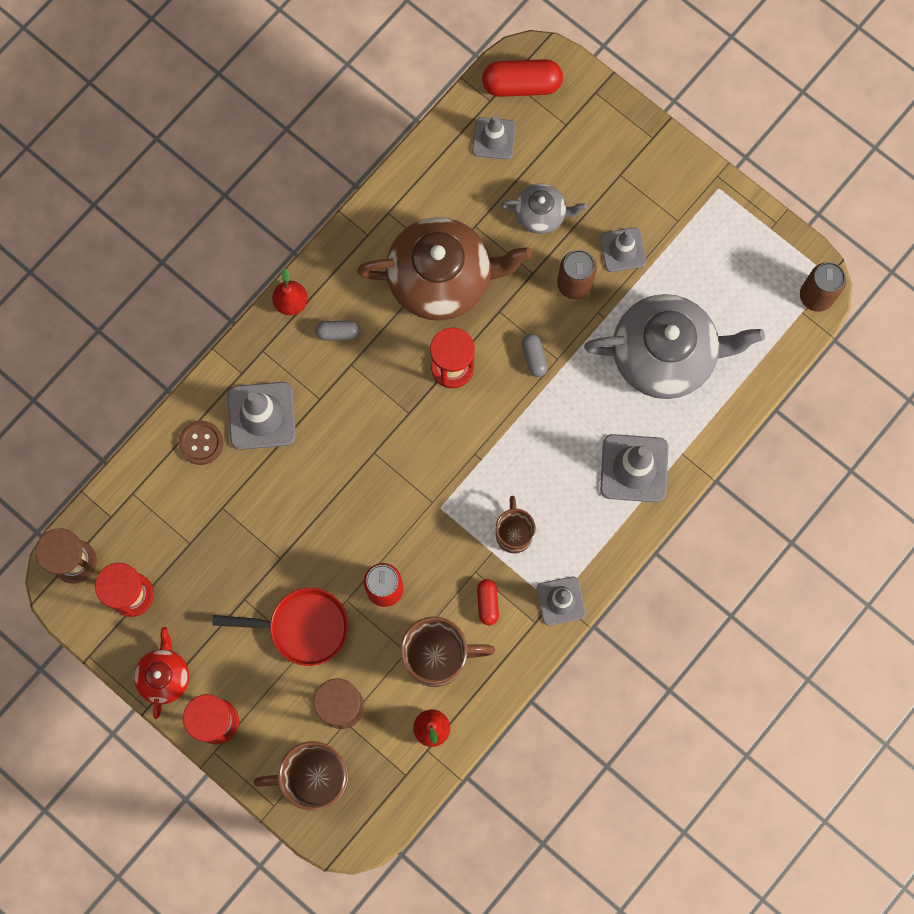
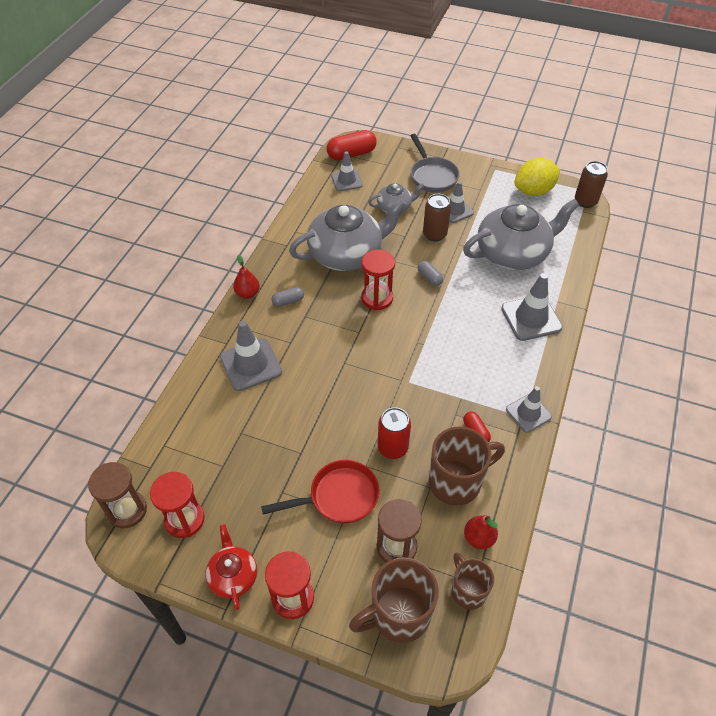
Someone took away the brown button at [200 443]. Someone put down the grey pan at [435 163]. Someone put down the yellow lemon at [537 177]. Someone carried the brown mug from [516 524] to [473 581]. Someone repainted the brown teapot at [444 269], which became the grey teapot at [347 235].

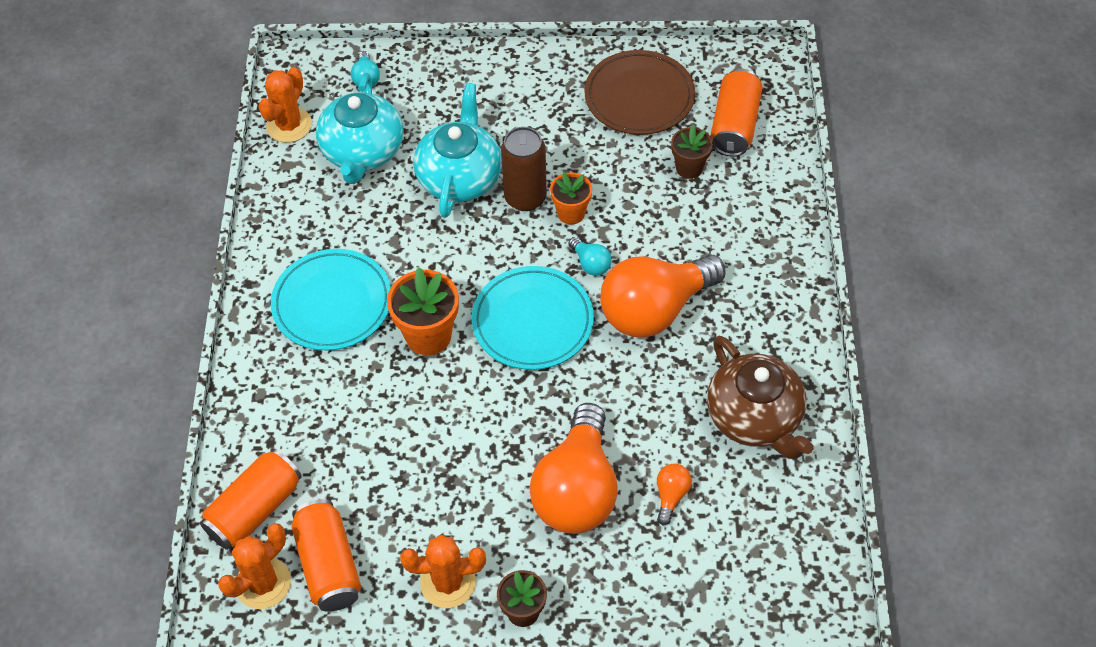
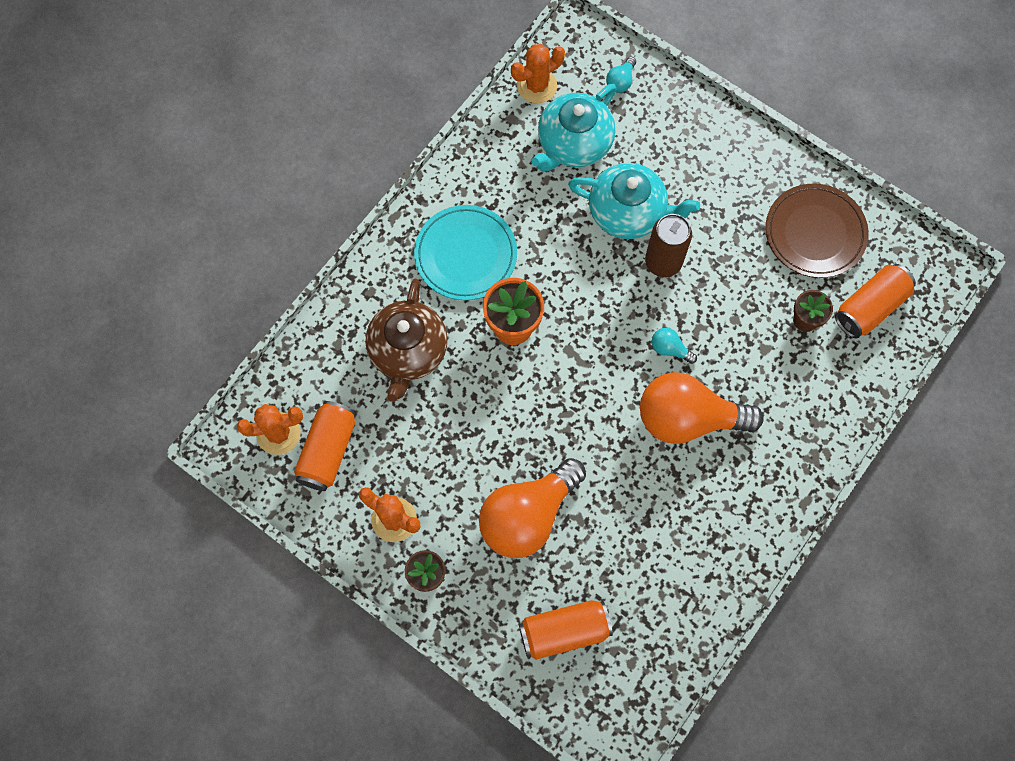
Someone took away the turquoise plate at [532 318]. Someone took away the orange flower pot at [571 198]. Someone took away the orange light bulb at [674 495]. Someone carried the orange can from [251 499] to [566 630]. Someone carried the brown teapot from [760 397] to [406 340]. Someone rotated the turquoise teapot at [457 150] by 60 degrees clockwise. Someone rotated the turquoise light bulb at [590 256] by 120 degrees clockwise.

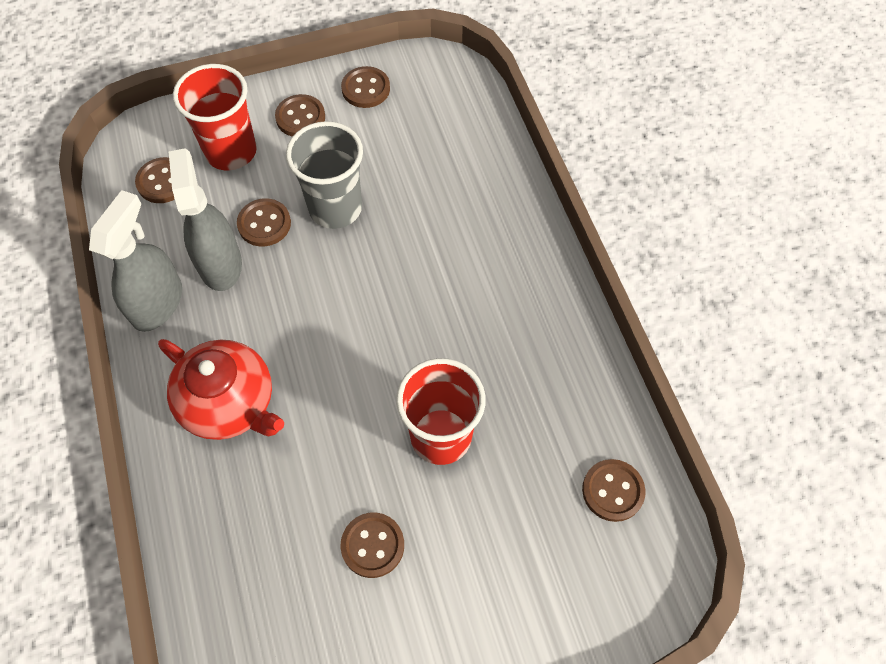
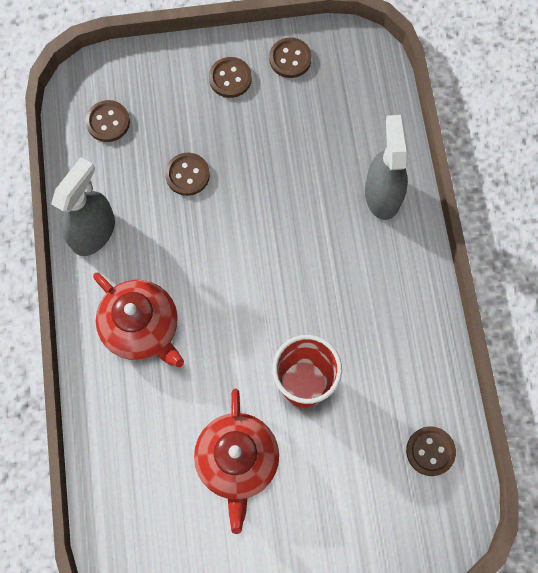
Someone took away the red cup at [215 117]. Someone took away the grey cup at [324 175]. Someone carried the grey spray bottle from [205 219] to [386 167]. Someone swapped the brown button at [372 545] for the red teapot at [236 461].

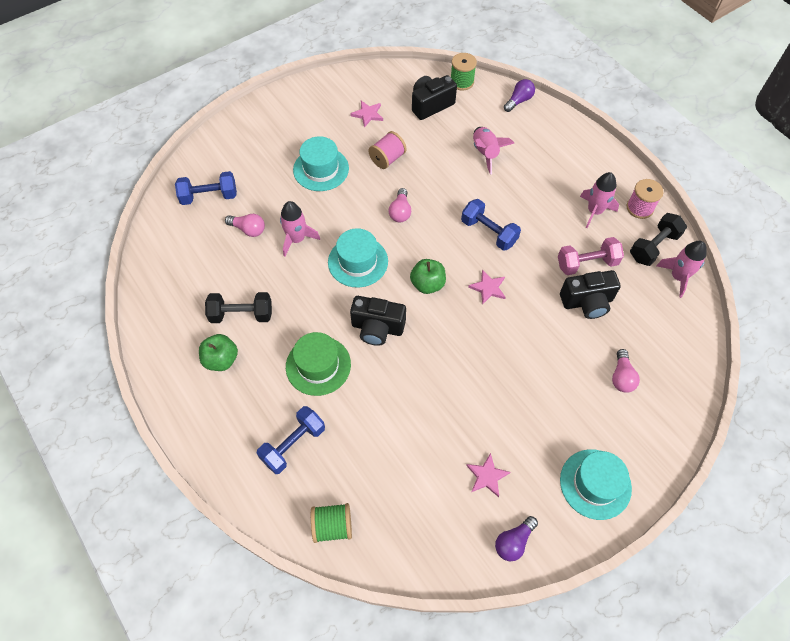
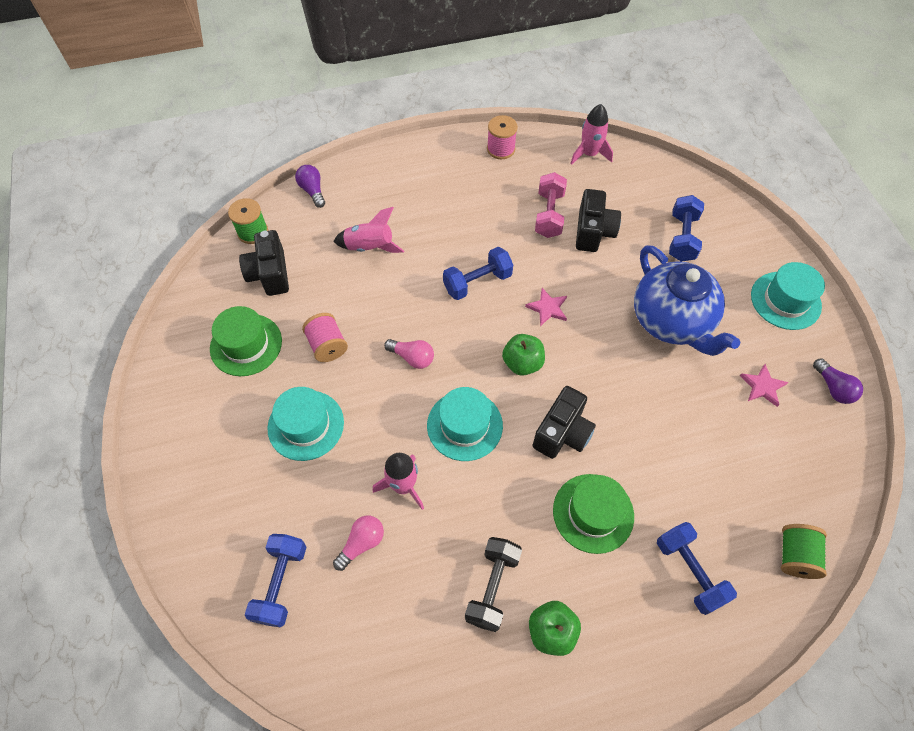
Someone took away the pink rocket at [599 200]. Someone took away the black dumbbell at [658 239]. Someone put down the blue teapot at [687 300]. Someone swapped the pink star at [366 114] for the green hat at [246 341]. Someone swapped the pink light bulb at [626 371] for the blue dumbbell at [686 228].

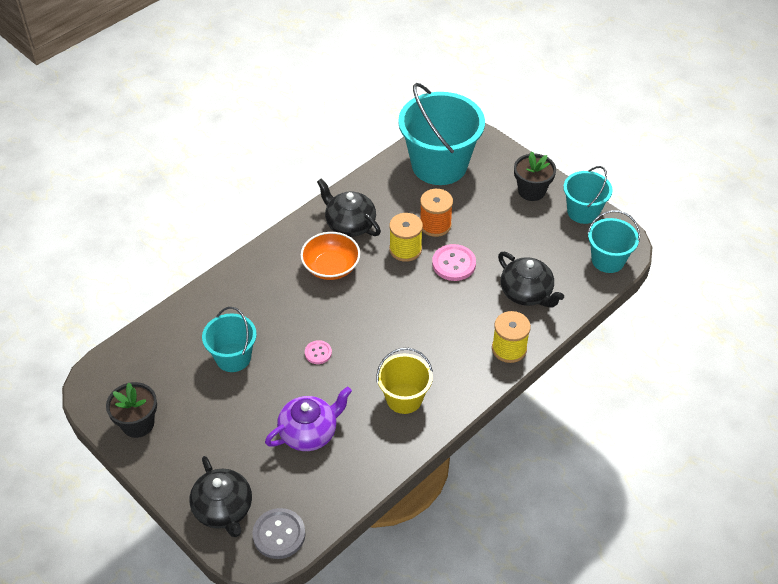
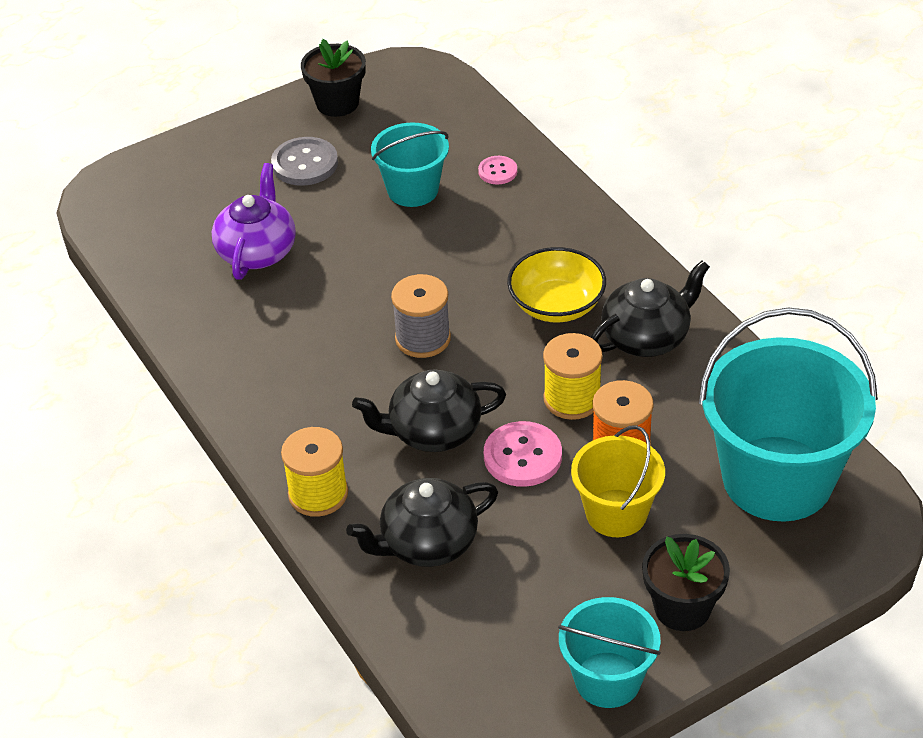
Someone took away the turquoise bucket at [614 241]. Someone put down the grey spool at [421 316]. Someone carried the black teapot from [221 496] to [429 410]. Someone carried the grey button from [279 533] to [304 161]. Someone carried the pink button from [318 352] to [497 170]. Someone carried the yellow bucket from [404 381] to [618 481]. Someone repainted the orange bowl at [330 256], which became the yellow bowl at [556 284]. Someone rotated the purple teapot at [308 419] by 150 degrees counterclockwise.

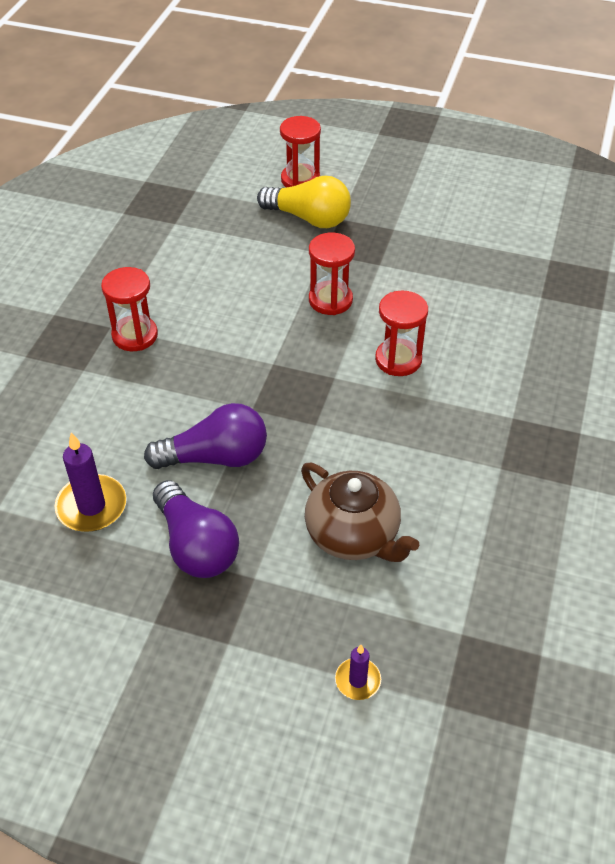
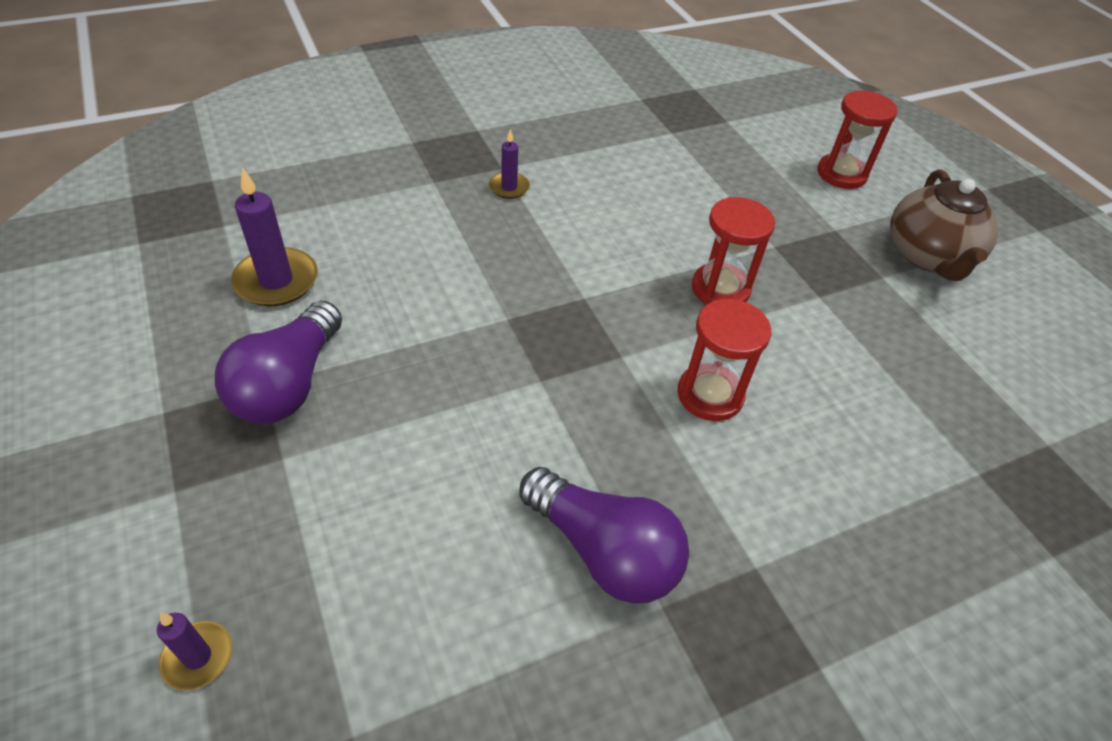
Someone took away the yellow light bulb at [304 202]. Someone carried the purple light bulb from [205 436] to [604 535]. Someone carried the brown teapot from [360 512] to [944 225]. Someone swapped the red hourglass at [129 309] for the purple candle at [509 164].

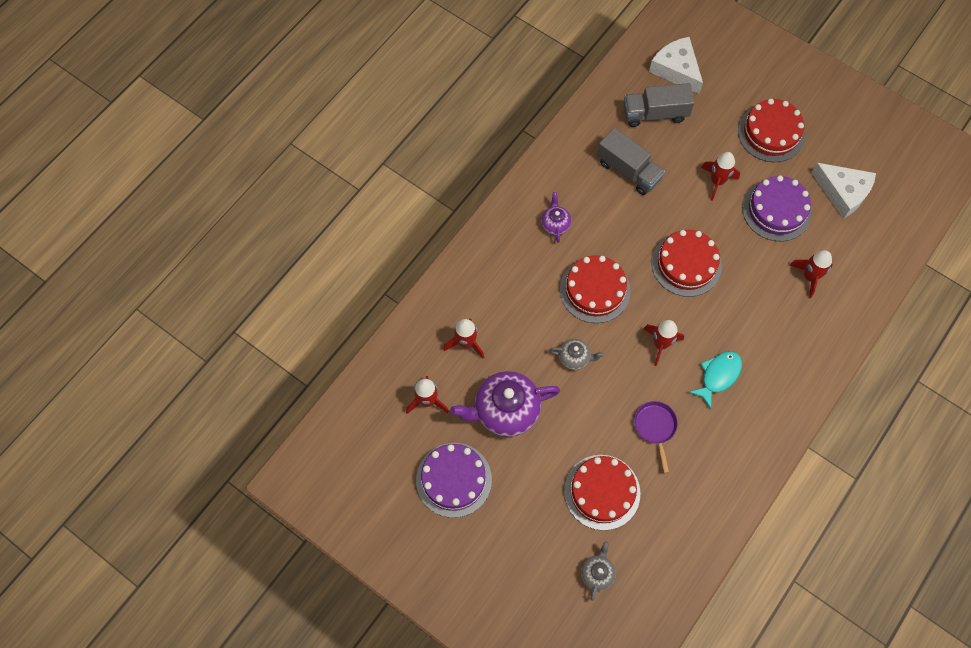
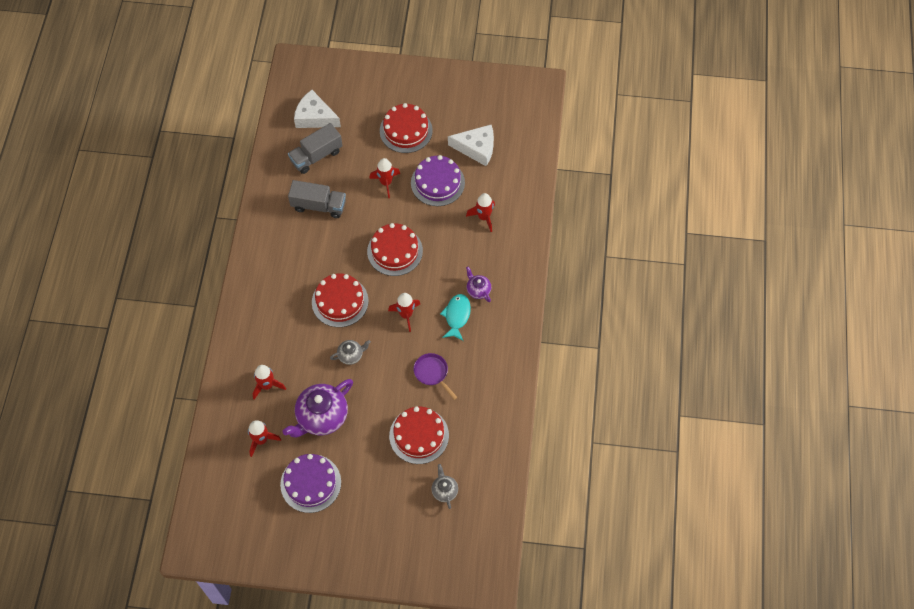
Someone carried the purple teapot from [556 217] to [478 284].

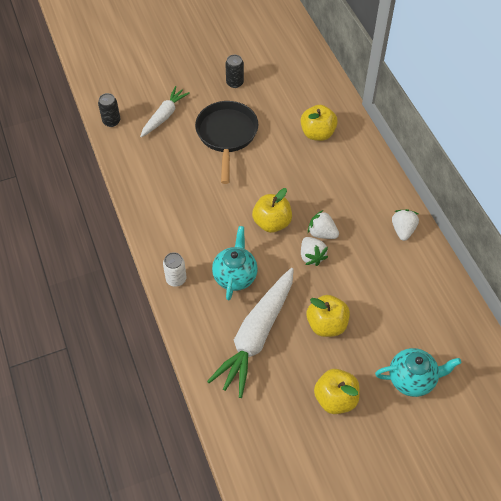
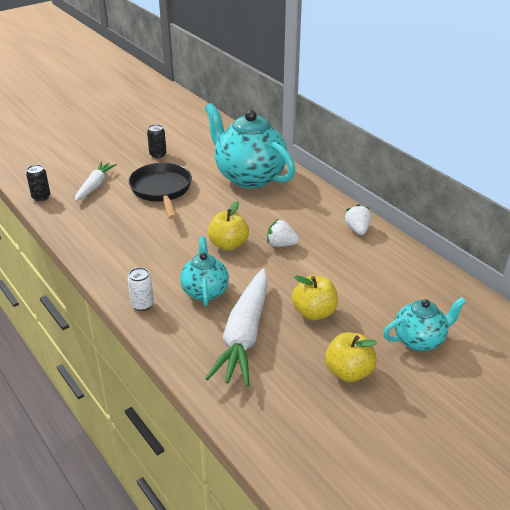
Someone took away the white strawberry at [314 251]. Someone swapped the yellow apple at [319 123] for the turquoise teapot at [250 145].

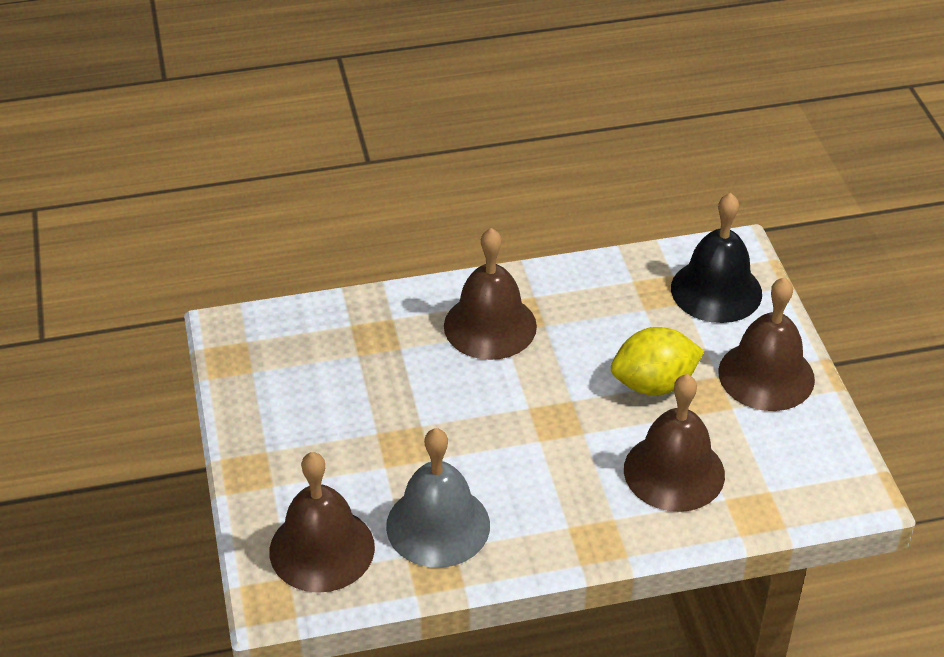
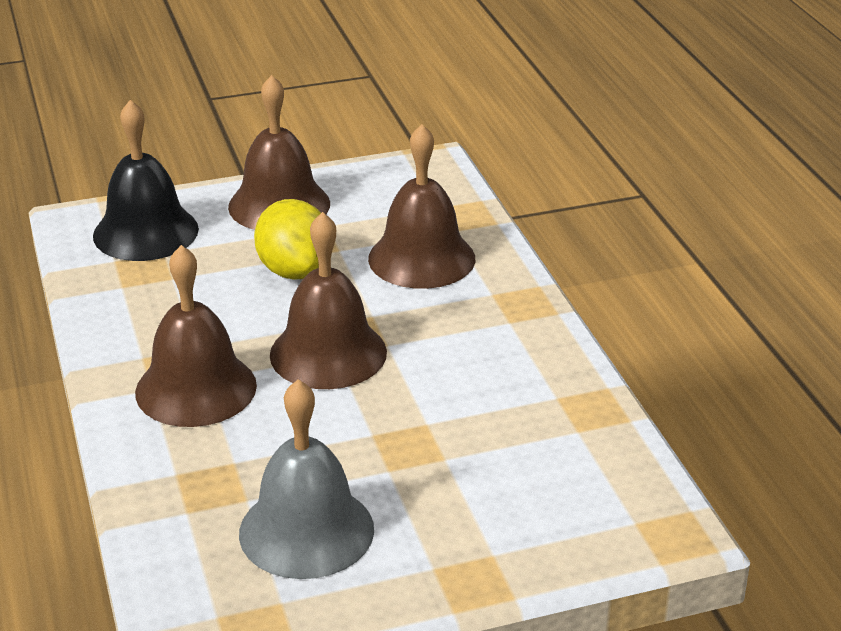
Someone carried the brown bell from [322 522] to [328 300]. Someone carried the grey bell from [438 498] to [306 479].

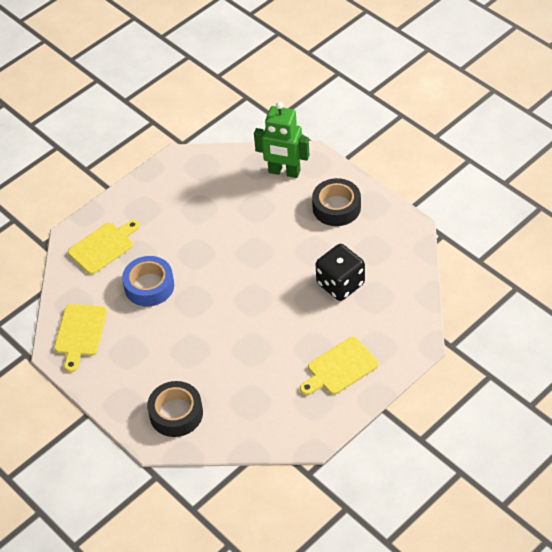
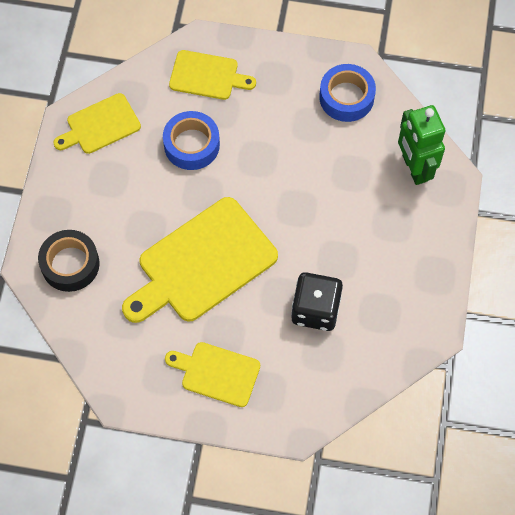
Someone took away the black tape at [336 202]. Someone put down the yellow cutting board at [200 260]. Someone put down the blue tape at [347 93].

